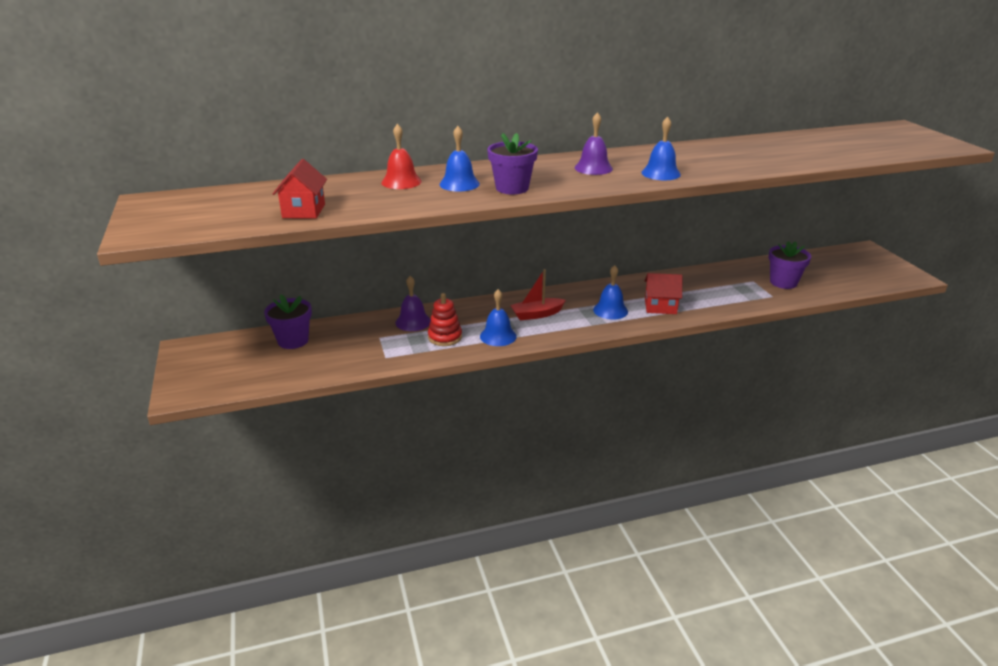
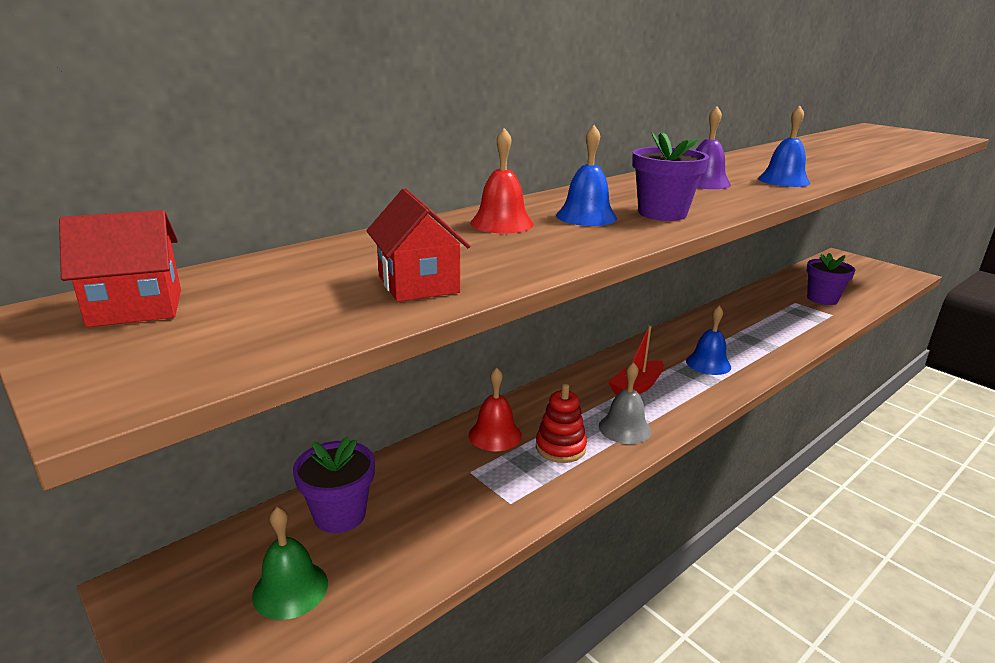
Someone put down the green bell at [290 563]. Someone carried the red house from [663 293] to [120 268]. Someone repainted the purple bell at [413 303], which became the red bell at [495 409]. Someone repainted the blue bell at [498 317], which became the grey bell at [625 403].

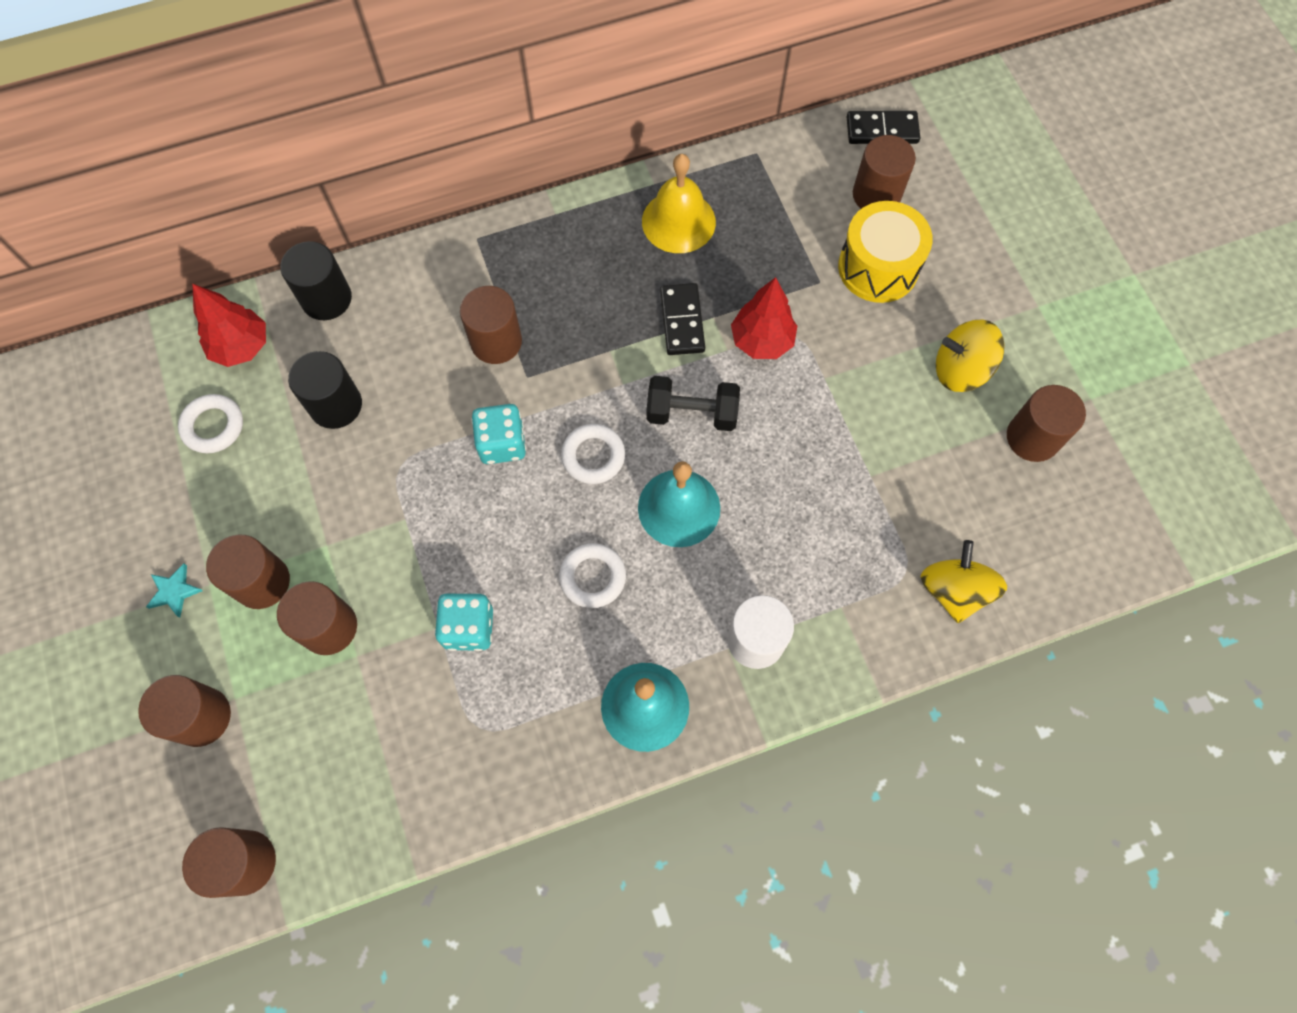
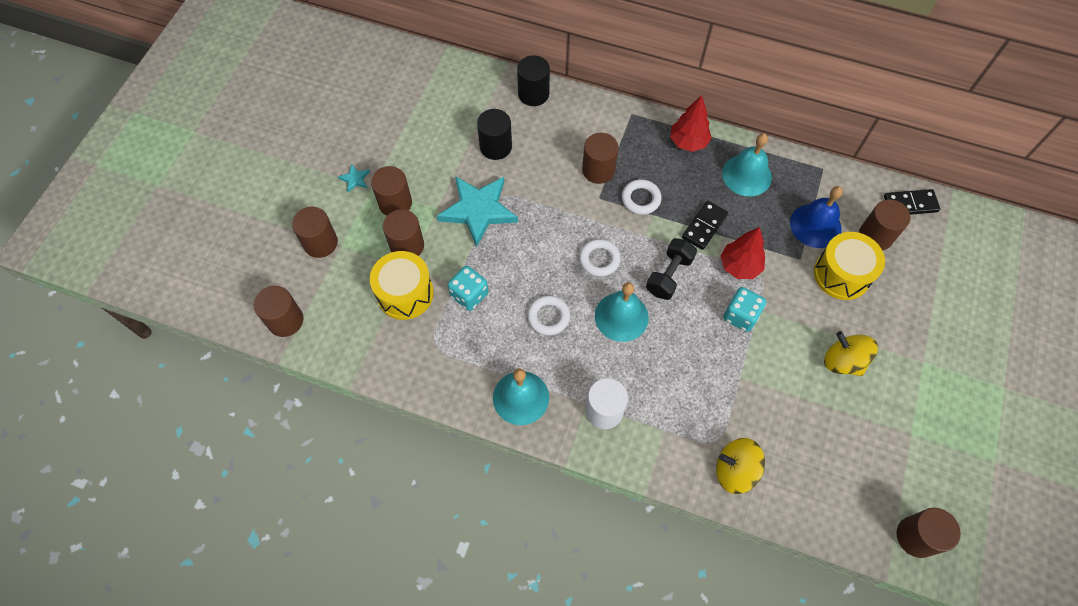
Someone put down the yellow drum at [402 285]. Someone put down the turquoise star at [477 211]. Someone put down the blue bell at [816 217]. Someone carried the white ring from [210 423] to [642 197]. Someone carried the red tree from [229 325] to [691 123]. Someone carried the turquoise dice from [498 434] to [744 309]. Someone carried the brown cylinder from [1046 423] to [928 533]. Someone repainted the yellow bell at [679 203], which became the turquoise bell at [747 164]. Someone rotated the black dumbbell at [693 403] by 75 degrees clockwise. Someone rotated the black domino at [883 127] by 45 degrees counterclockwise. Someone rotated the yellow spinning top at [964 581] by 120 degrees counterclockwise.

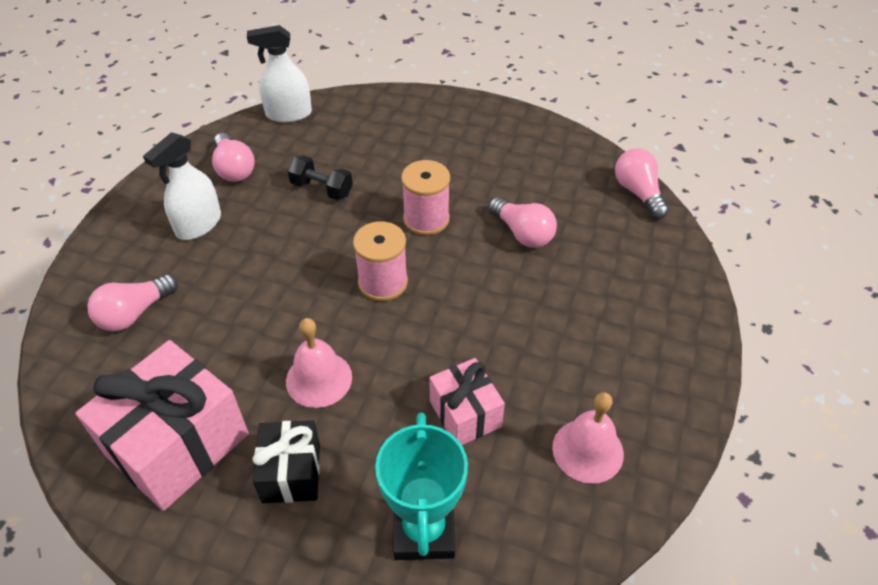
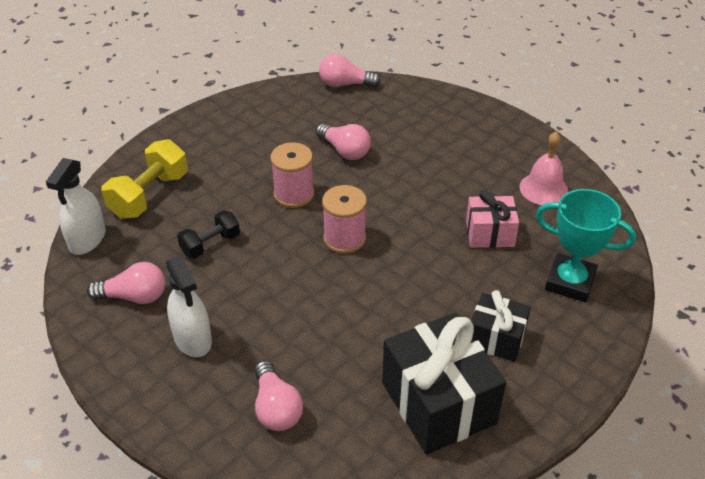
Someone took away the pink bell at [319 363]. Someone put down the yellow dumbbell at [144 179]. Someone repainted the pink gift at [162 425], which became the black gift at [444 383]. Someone rotated the pink light bulb at [522 222] by 60 degrees clockwise.

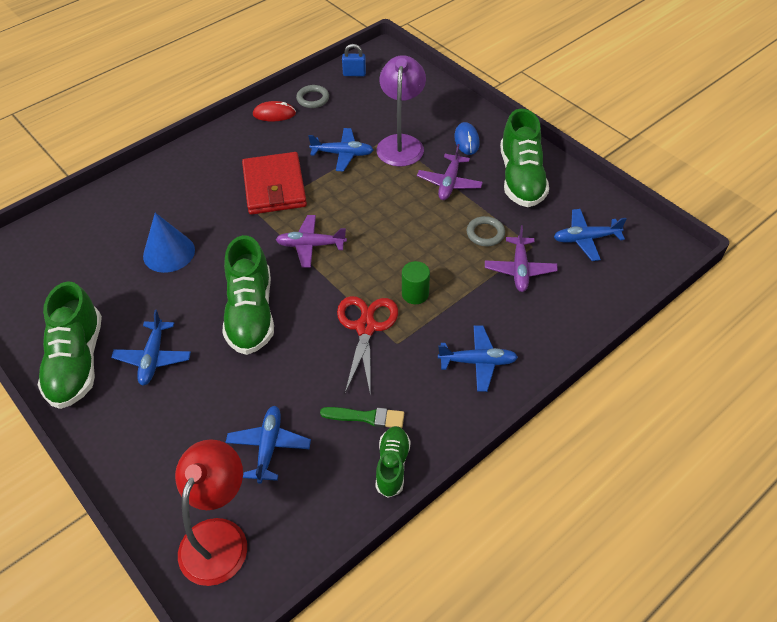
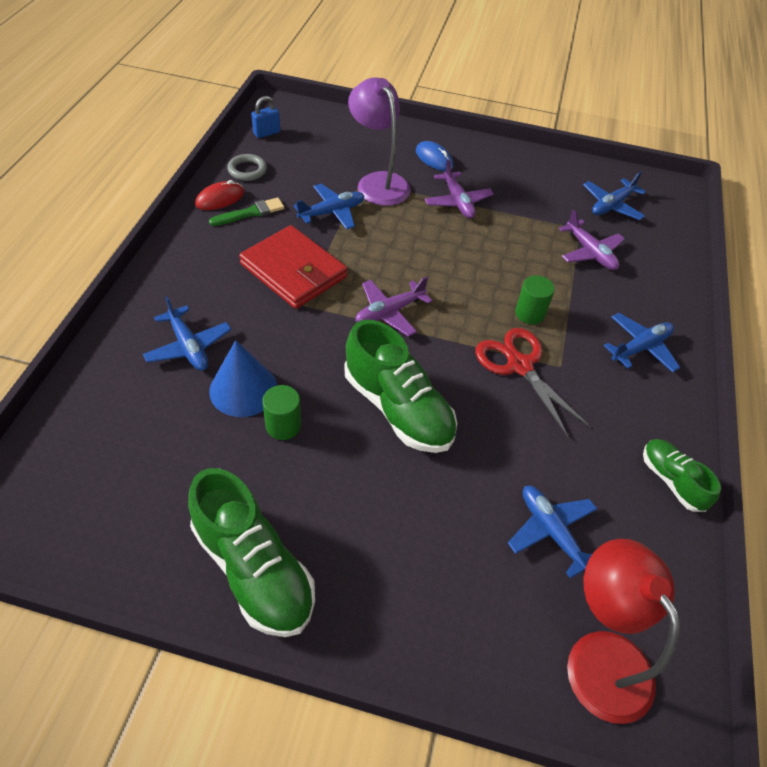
Someone took away the grey ring at [486 231]. Someone took away the green shoe at [524 158]. Someone put down the green cylinder at [281 412]. Someone carried the blue plane from [151 348] to [187 333]. Someone carried the green brush from [362 417] to [246 211].

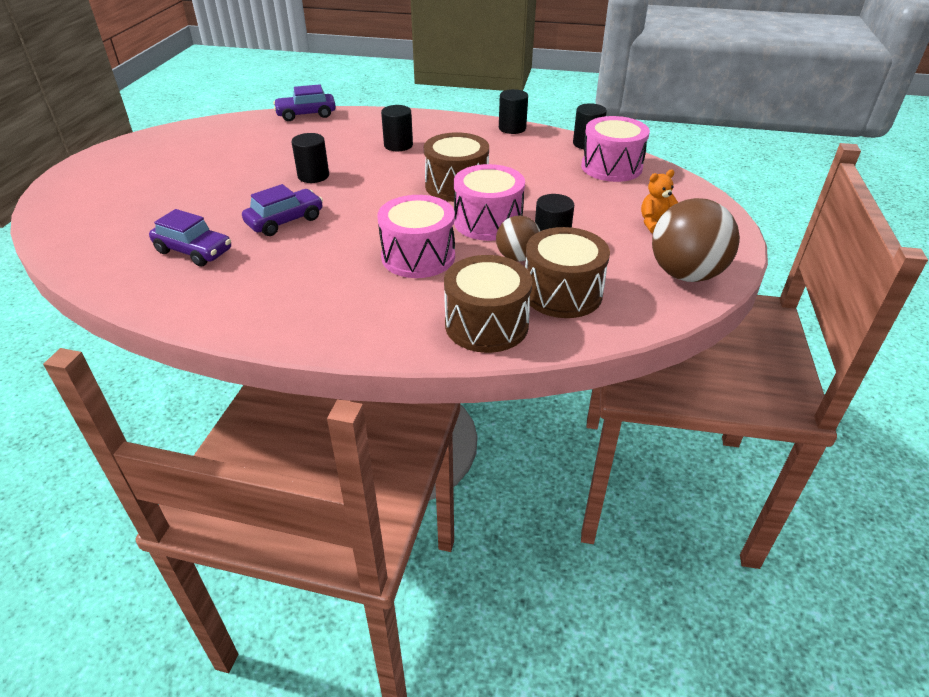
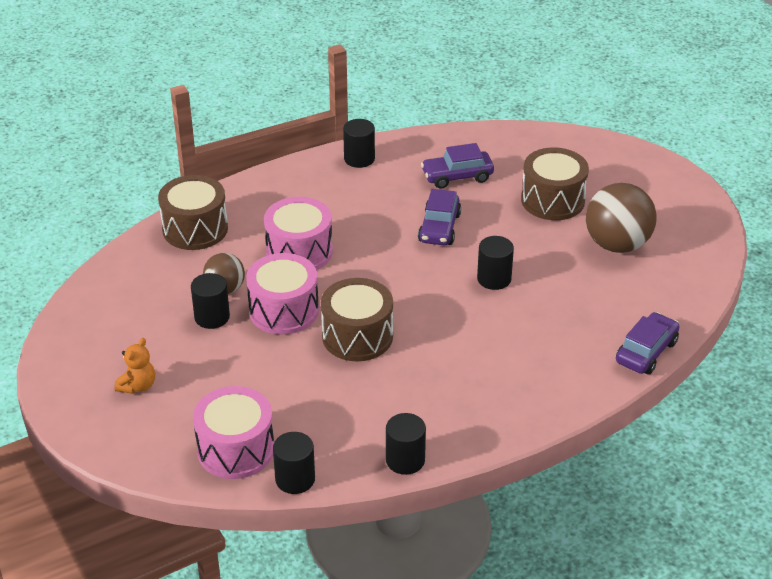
Someone carried the black cylinder from [397 128] to [359 143]. Someone carried the brown drum from [567 272] to [555 183]. Someone carried the brown ball from [696 240] to [621 218].

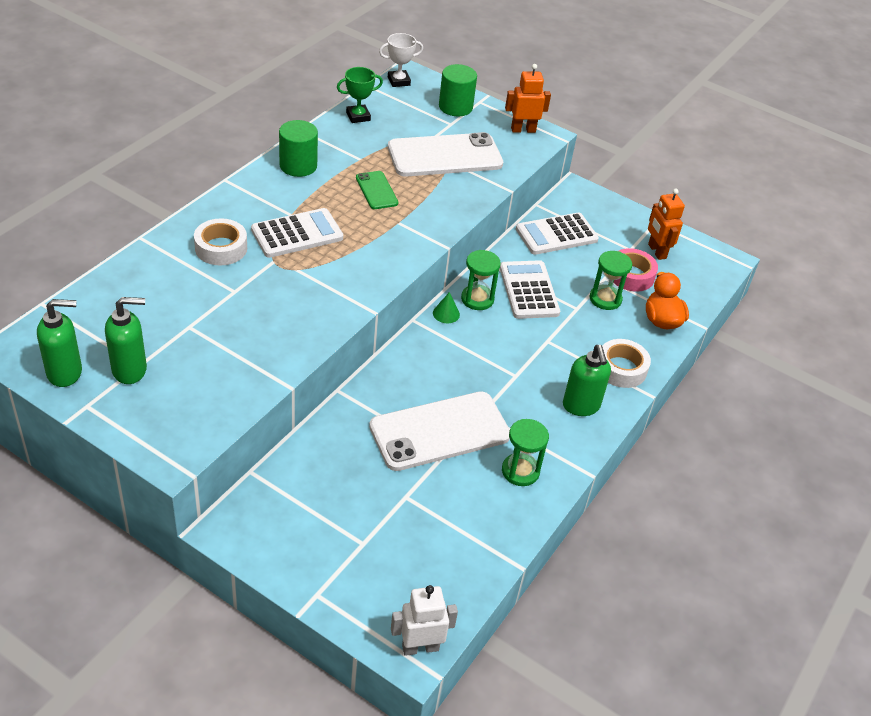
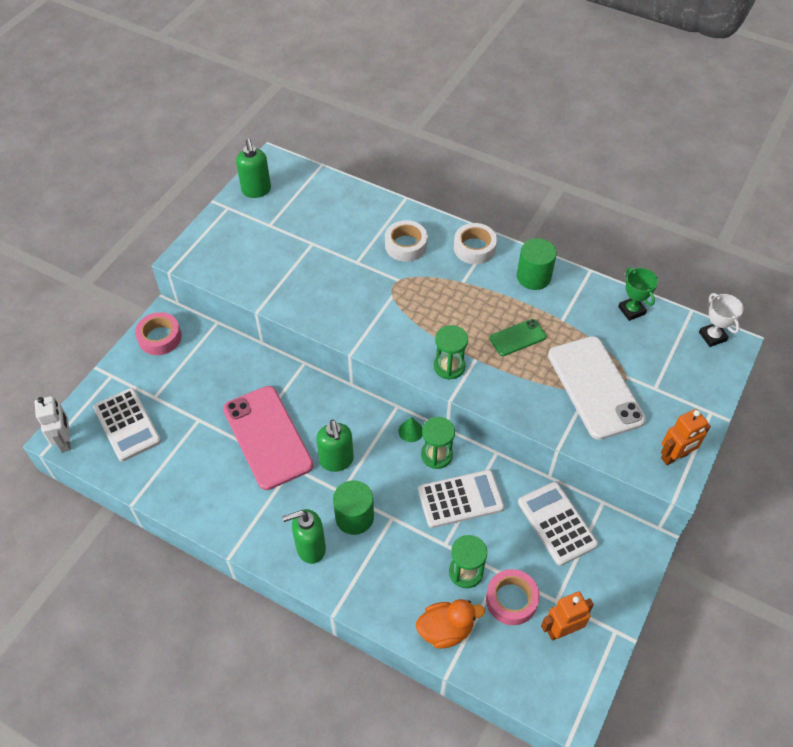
Someone put down the pink tape at [158 333]. Someone carried the green soap dispenser from [126 340] to [335 446]. Someone carried the white calculator from [297 233] to [127 425]. Someone carried the green cylinder from [458 90] to [353 507]. Someone carried the green hourglass from [525 452] to [451 352]. Someone carried the white tape from [626 363] to [475 243]. Someone repainted the white phone at [439 431], which became the pink phone at [268 438]. Someone rotated the orange robot at [528 98] by 75 degrees clockwise.

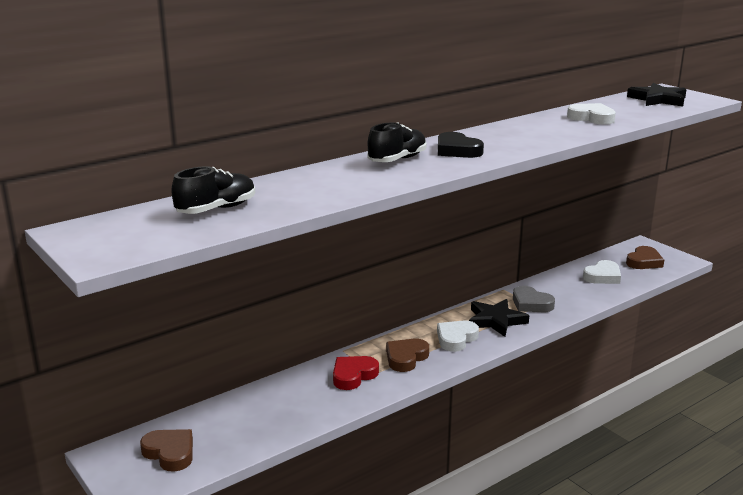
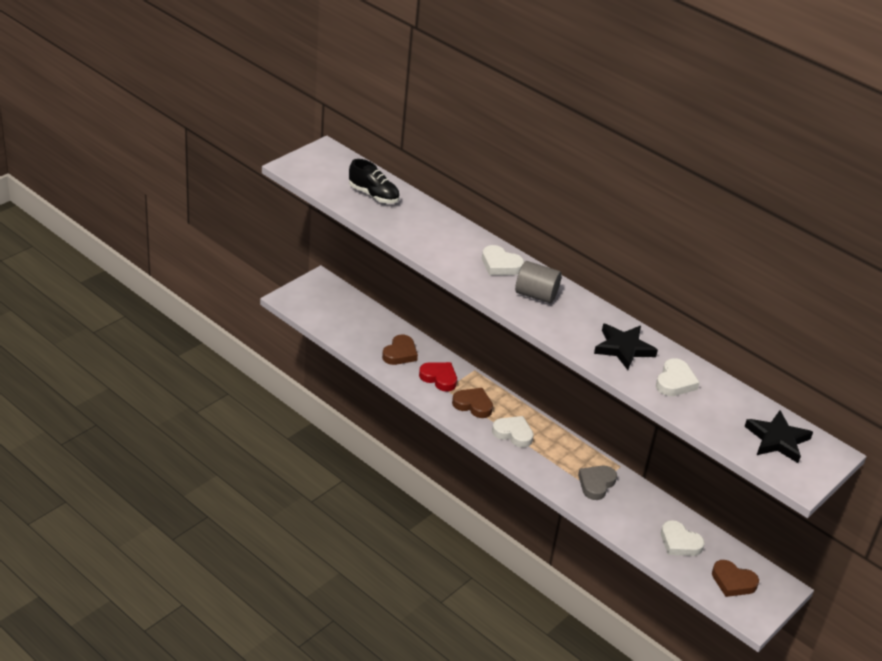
Someone carried the brown heart from [166 450] to [400 350]. Someone carried the black star from [499 318] to [626 347]. Someone swapped the black shoe at [397 142] for the white heart at [503 260]. Someone swapped the black heart at [461 145] for the grey cylinder at [538 282].

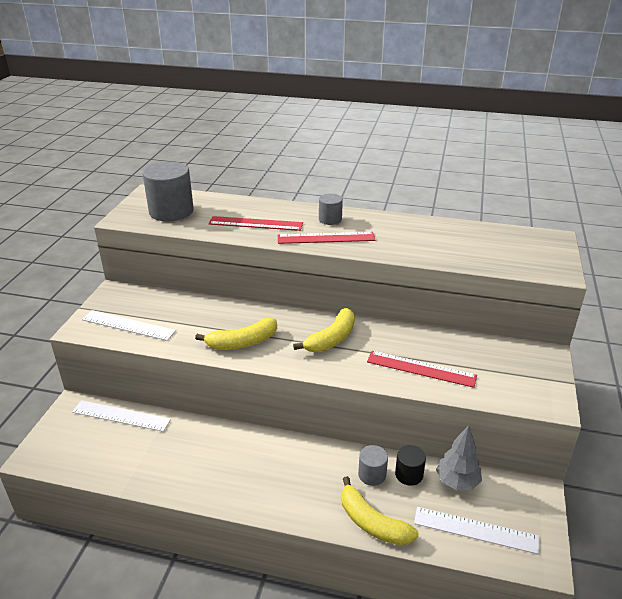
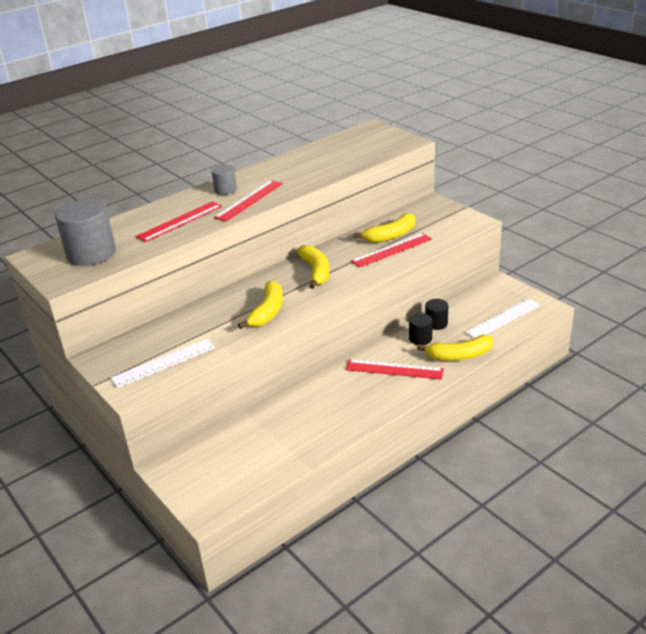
Someone took away the white ruler at [121 416]. Someone took away the grey tree at [459 457]. Someone put down the red ruler at [395 369]. Someone put down the yellow banana at [384 228]. Someone repainted the grey cylinder at [373 465], which became the black cylinder at [421 329].

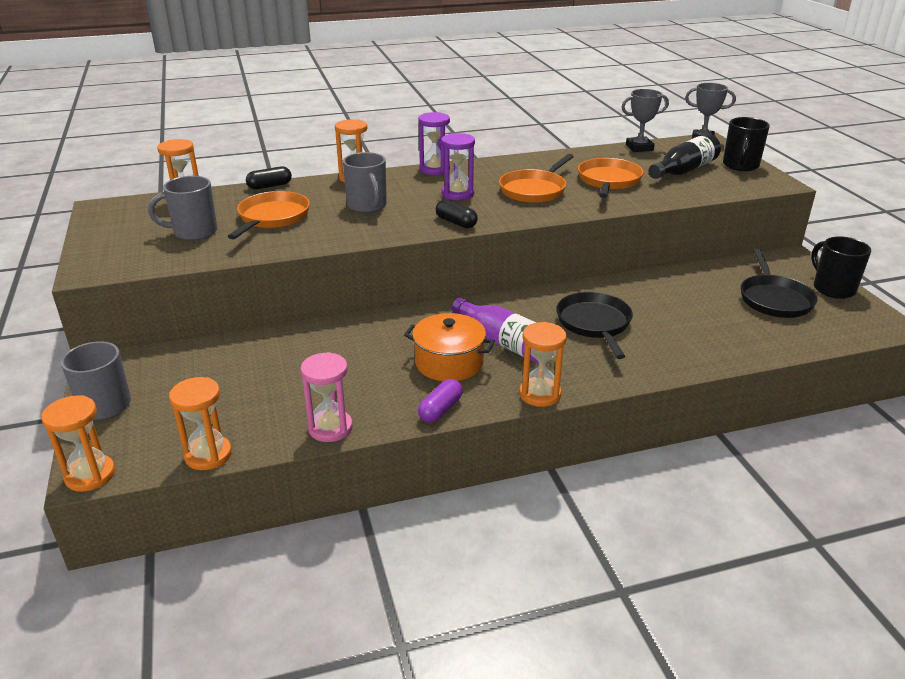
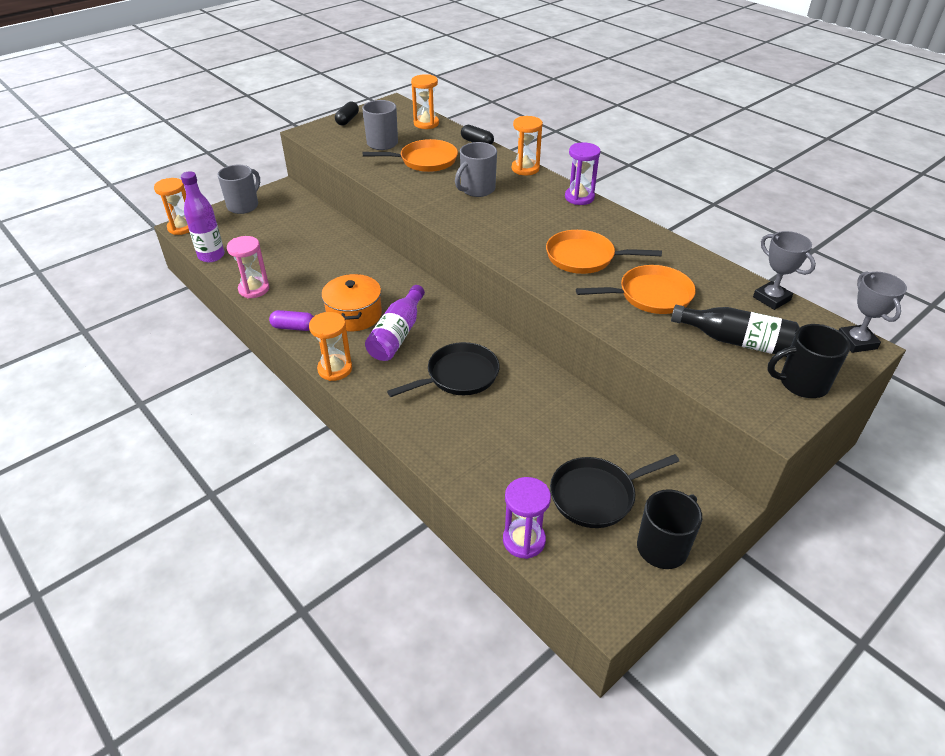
Someone carried the black capsule from [457 213] to [347 113]. Someone carried the purple hourglass from [458 166] to [527 518]. Someone swapped the orange hourglass at [200 423] for the purple bottle at [203 217].

